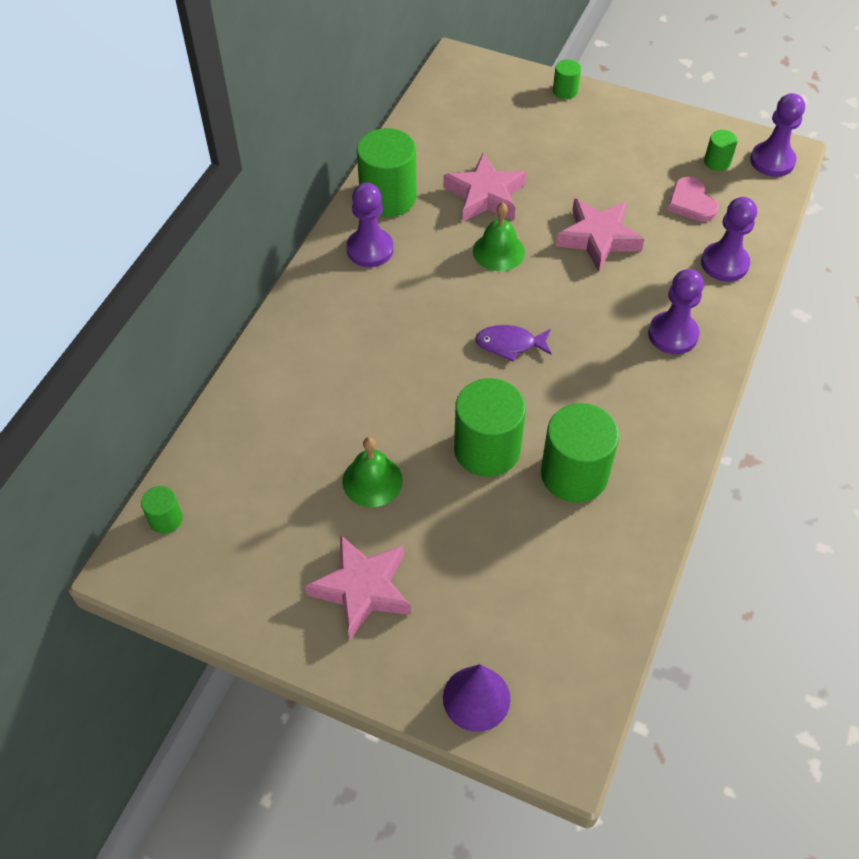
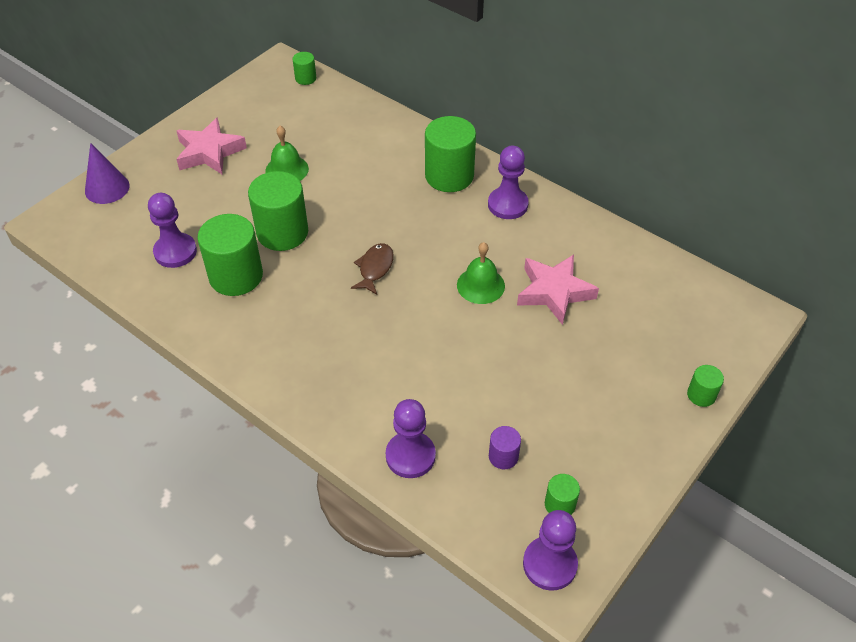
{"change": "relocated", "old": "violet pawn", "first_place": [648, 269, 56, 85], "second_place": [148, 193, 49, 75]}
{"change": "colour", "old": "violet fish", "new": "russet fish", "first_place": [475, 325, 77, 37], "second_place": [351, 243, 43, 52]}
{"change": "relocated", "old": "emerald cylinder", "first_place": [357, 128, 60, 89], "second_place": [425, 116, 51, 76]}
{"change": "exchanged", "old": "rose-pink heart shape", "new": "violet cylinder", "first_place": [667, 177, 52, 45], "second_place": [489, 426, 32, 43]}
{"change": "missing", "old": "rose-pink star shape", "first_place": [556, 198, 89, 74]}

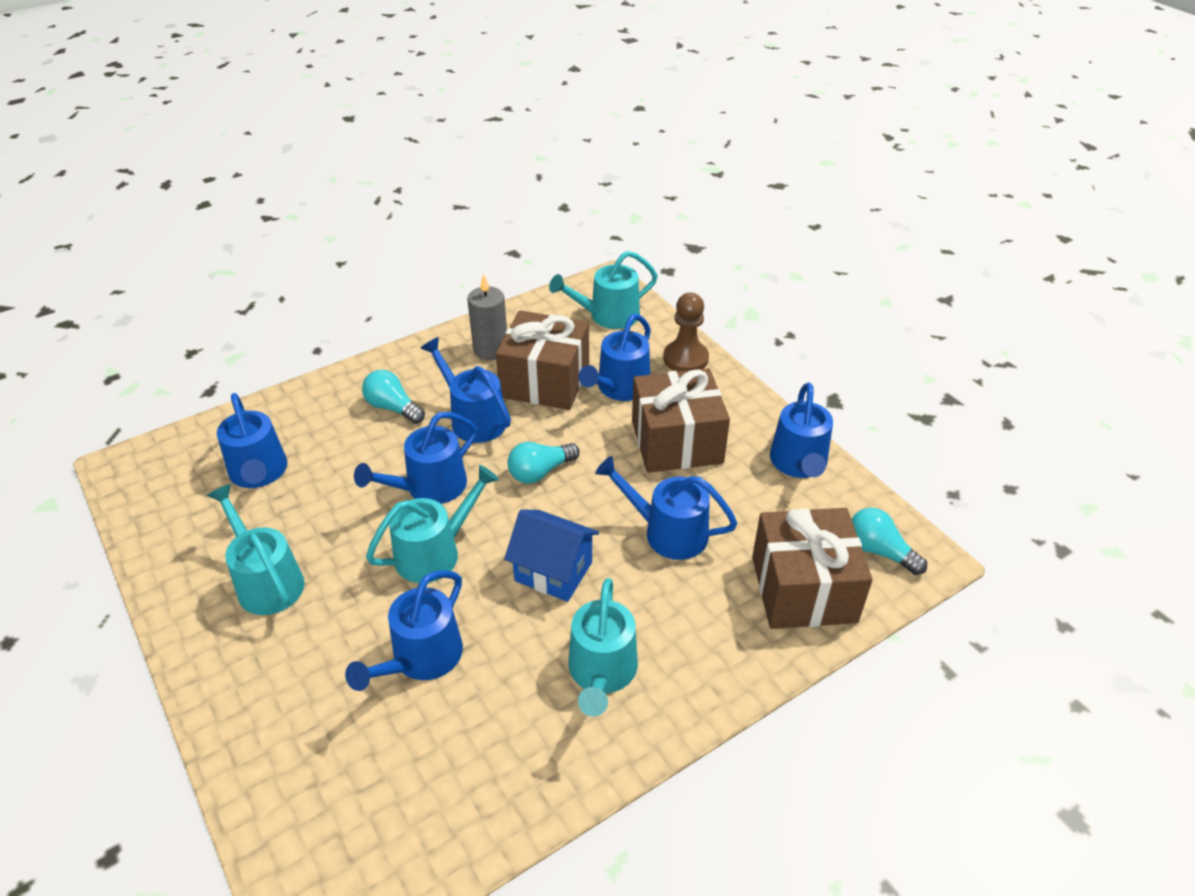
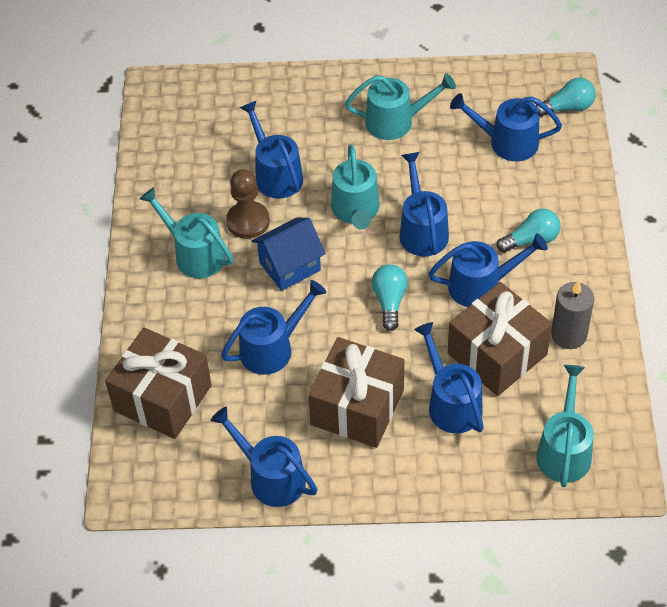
{"change": "relocated", "old": "russet pawn", "first_place": [663, 293, 46, 79], "second_place": [226, 169, 44, 70]}
{"change": "relocated", "old": "turquoise lightbulb", "first_place": [852, 508, 75, 67], "second_place": [536, 78, 60, 39]}

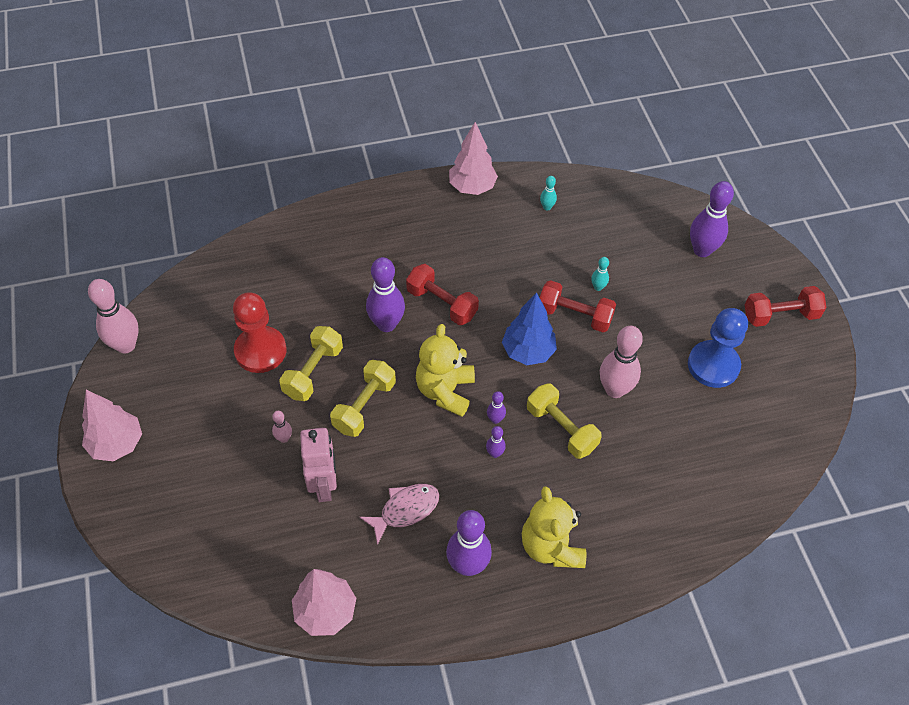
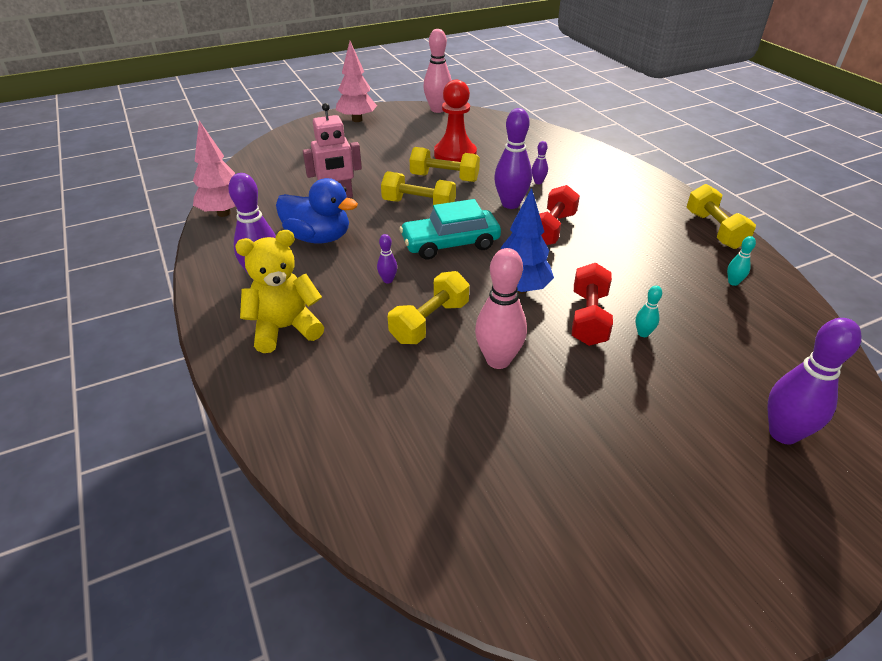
{"change": "exchanged", "old": "rose-pink fish", "new": "cobalt toy duck", "first_place": [360, 484, 79, 61], "second_place": [276, 178, 82, 65]}
{"change": "exchanged", "old": "bright yellow stuffed bear", "new": "turquoise toy car", "first_place": [416, 324, 59, 93], "second_place": [399, 199, 102, 60]}
{"change": "relocated", "old": "violet bowling pin", "first_place": [487, 391, 19, 33], "second_place": [532, 141, 16, 43]}
{"change": "exchanged", "old": "rose-pink toy tree", "new": "bright yellow dumbbell", "first_place": [449, 122, 49, 73], "second_place": [686, 184, 70, 65]}
{"change": "missing", "old": "rose-pink bowling pin", "first_place": [272, 411, 20, 32]}
{"change": "missing", "old": "cobalt pawn", "first_place": [688, 308, 60, 80]}
{"change": "missing", "old": "red dumbbell", "first_place": [745, 286, 82, 41]}

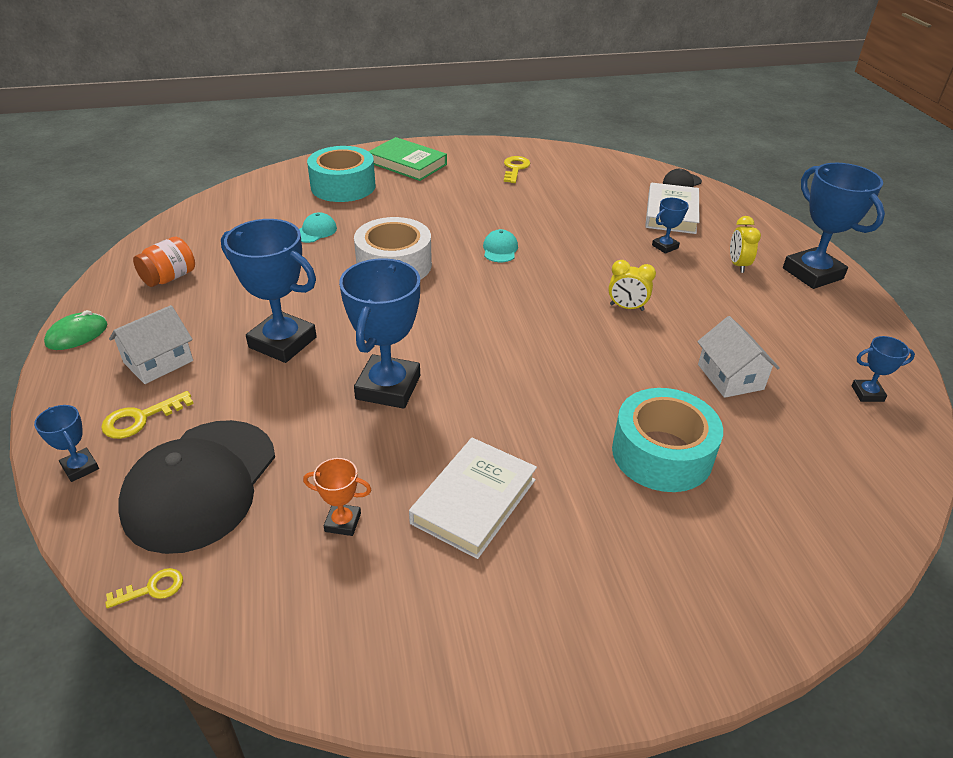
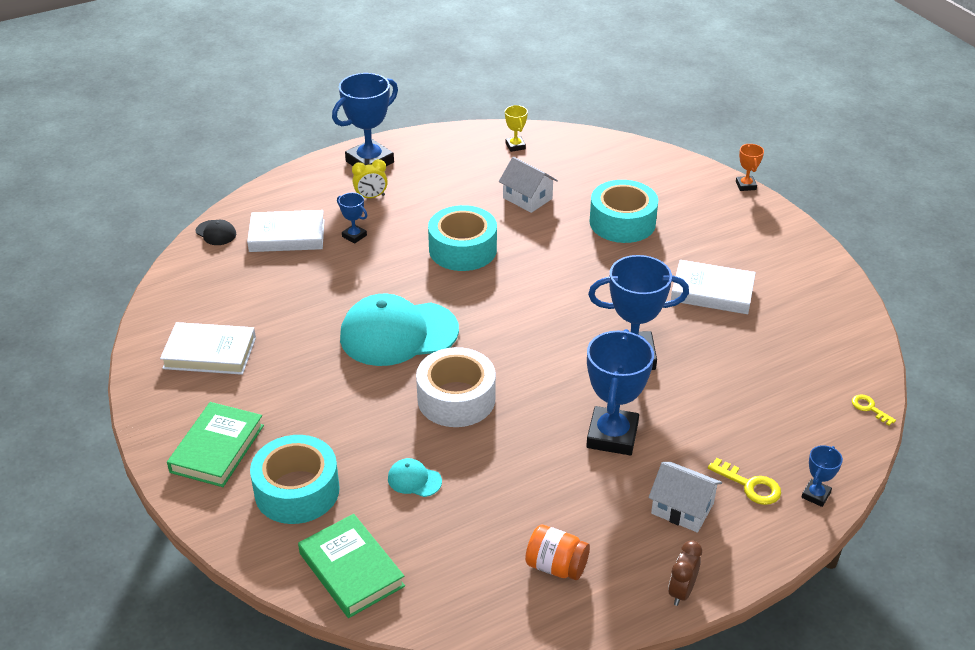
{"change": "exchanged", "old": "bright yellow latchkey", "new": "pure white hardback", "first_place": [504, 156, 26, 27], "second_place": [160, 322, 96, 53]}
{"change": "appeared", "new": "emerald hardback", "second_place": [298, 514, 107, 104]}
{"change": "size", "old": "turquoise peaked cap", "first_place": [483, 229, 35, 33], "second_place": [340, 294, 119, 72], "factor": 2.43}
{"change": "exchanged", "old": "bright yellow clock", "new": "turquoise roll of tape", "first_place": [608, 260, 48, 51], "second_place": [428, 205, 69, 66]}
{"change": "spun", "old": "pure white toy house", "first_place": [697, 316, 83, 82], "second_place": [499, 157, 59, 56], "degrees": 75}
{"change": "colour", "old": "cobalt award cup", "new": "bright yellow award cup", "first_place": [851, 336, 64, 66], "second_place": [505, 105, 23, 47]}
{"change": "exchanged", "old": "emerald computer mouse", "new": "russet clock", "first_place": [44, 310, 63, 40], "second_place": [668, 540, 34, 66]}
{"change": "relocated", "old": "bright orange award cup", "first_place": [303, 458, 68, 78], "second_place": [736, 144, 28, 47]}
{"change": "missing", "old": "black peaked cap", "first_place": [118, 420, 157, 134]}

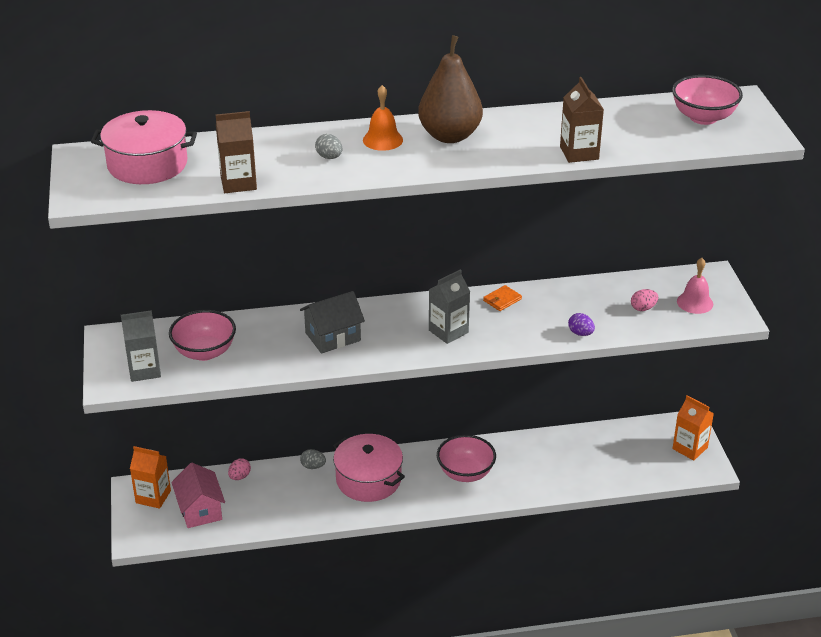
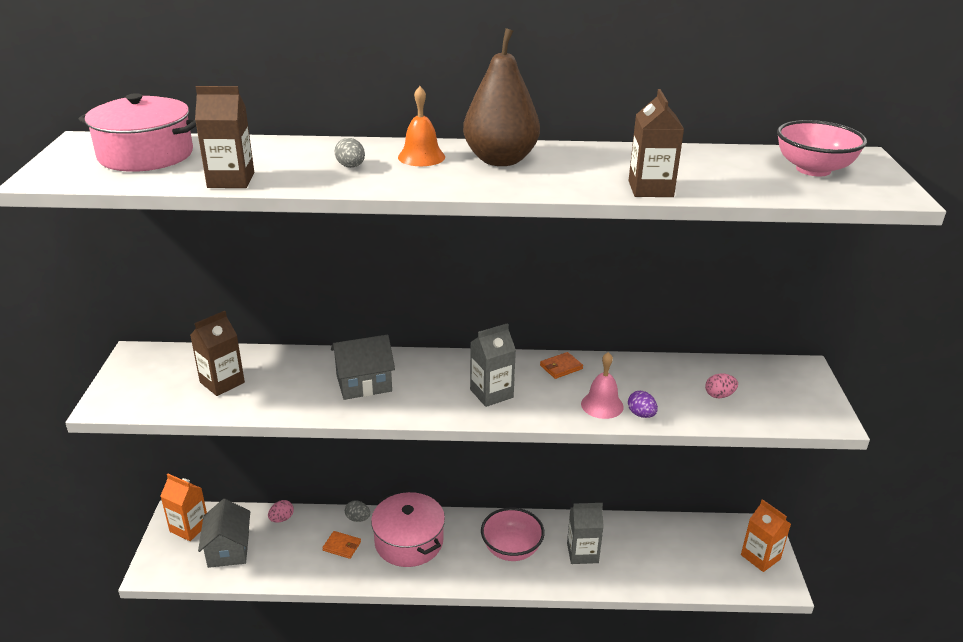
{"change": "exchanged", "old": "rose-pink bowl", "new": "russet milk carton", "first_place": [169, 310, 67, 51], "second_place": [190, 311, 55, 85]}
{"change": "colour", "old": "rose-pink toy house", "new": "grey toy house", "first_place": [171, 463, 54, 65], "second_place": [198, 499, 52, 69]}
{"change": "appeared", "new": "bright orange wallet", "second_place": [322, 531, 39, 28]}
{"change": "relocated", "old": "grey milk carton", "first_place": [121, 310, 40, 72], "second_place": [567, 503, 37, 61]}
{"change": "relocated", "old": "rose-pink bell", "first_place": [677, 258, 36, 56], "second_place": [581, 352, 43, 67]}

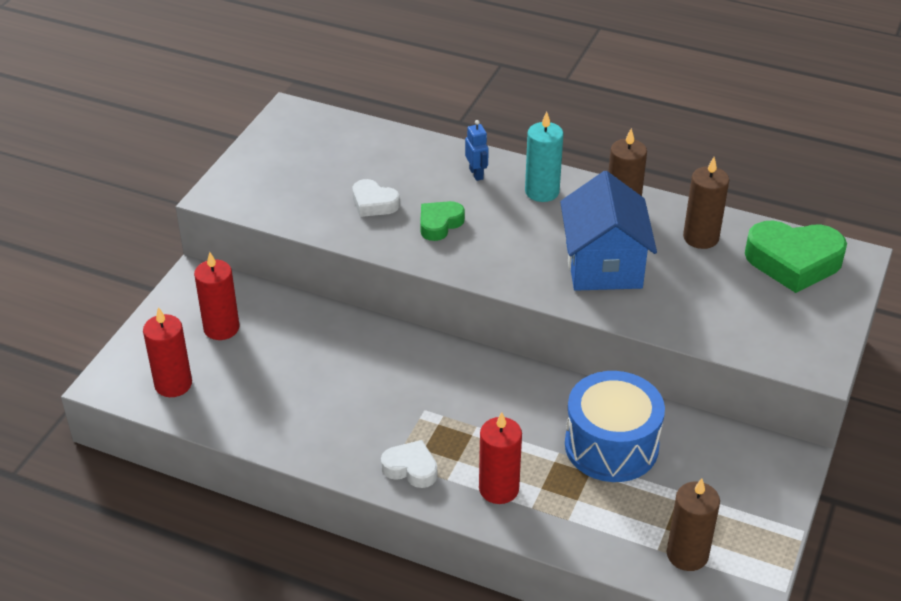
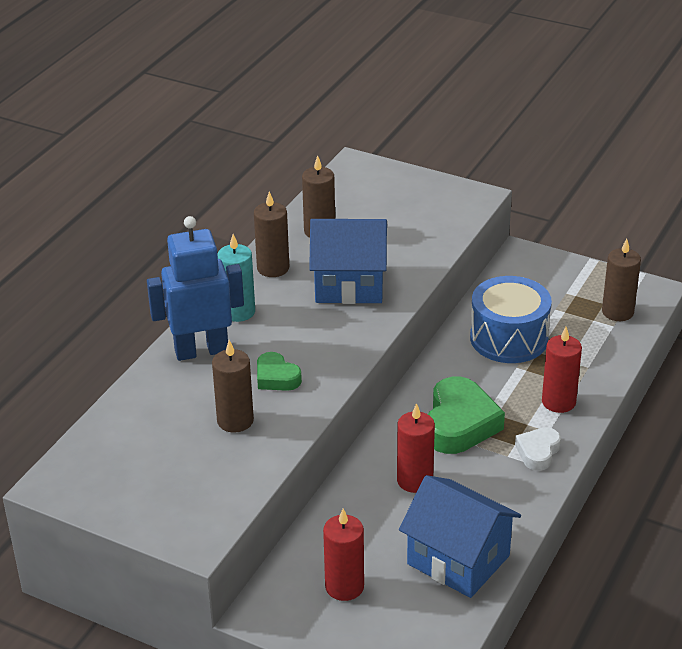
{"change": "size", "old": "cobalt toy robot", "first_place": [465, 120, 24, 61], "second_place": [147, 216, 97, 145], "factor": 2.4}
{"change": "exchanged", "old": "pure white heart shape", "new": "russet pillar candle", "first_place": [352, 179, 48, 38], "second_place": [212, 340, 42, 93]}
{"change": "relocated", "old": "red pillar candle", "first_place": [143, 307, 49, 90], "second_place": [397, 403, 38, 90]}
{"change": "appeared", "new": "cobalt toy house", "second_place": [399, 475, 122, 123]}
{"change": "relocated", "old": "emerald heart shape", "first_place": [745, 221, 102, 72], "second_place": [428, 376, 77, 78]}

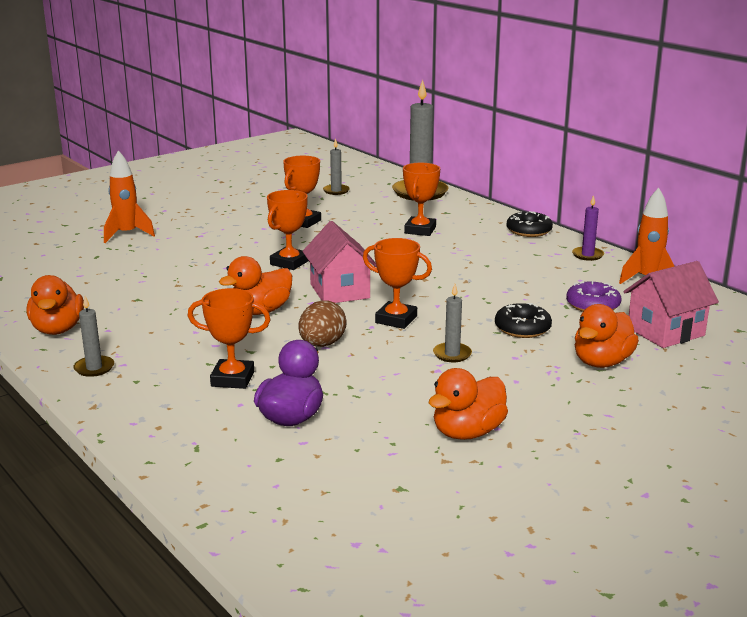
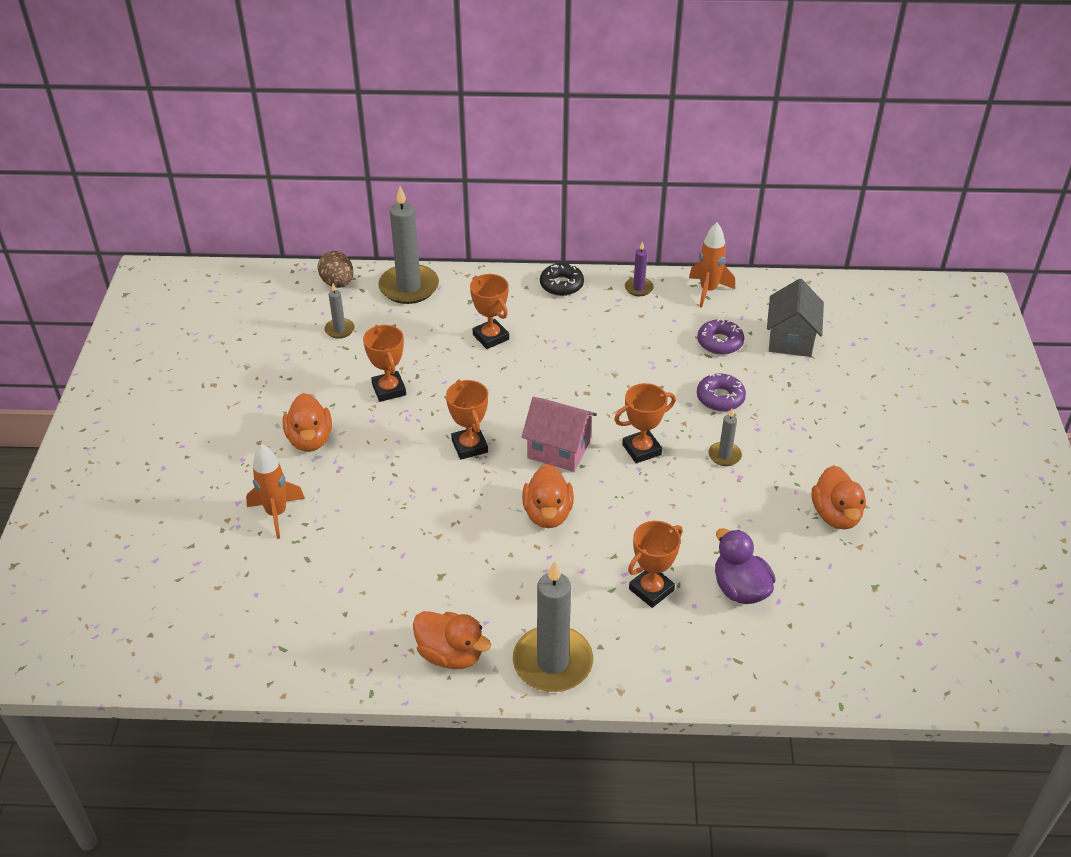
{"change": "relocated", "old": "bright orange toy duck", "first_place": [575, 304, 64, 64], "second_place": [283, 393, 49, 59]}
{"change": "relocated", "old": "russet egg shape", "first_place": [298, 300, 48, 47], "second_place": [318, 251, 35, 37]}
{"change": "size", "old": "grey pillar candle", "first_place": [73, 296, 41, 81], "second_place": [513, 560, 80, 132], "factor": 2.08}
{"change": "colour", "old": "black doughnut", "new": "violet doughnut", "first_place": [495, 303, 57, 35], "second_place": [697, 373, 49, 38]}
{"change": "colour", "old": "rose-pink toy house", "new": "grey toy house", "first_place": [623, 261, 96, 87], "second_place": [767, 279, 57, 78]}

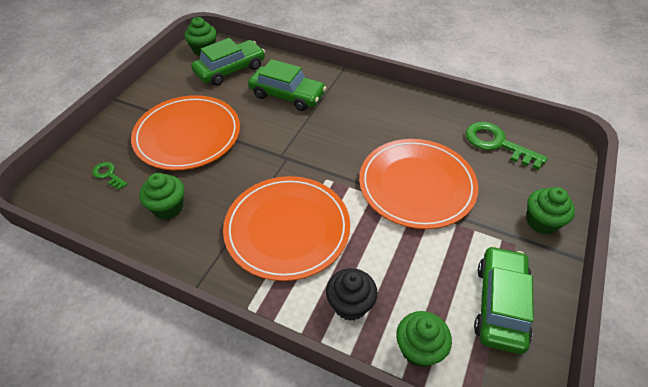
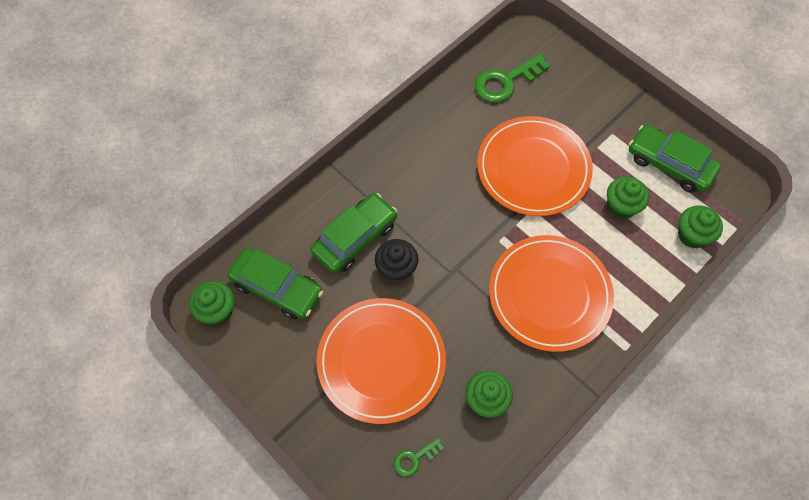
{"change": "spun", "old": "emerald toy car", "first_place": [191, 38, 74, 48], "second_place": [227, 248, 96, 72], "degrees": 135}
{"change": "relocated", "old": "black muffin", "first_place": [326, 268, 52, 53], "second_place": [375, 239, 43, 43]}
{"change": "relocated", "old": "emerald muffin", "first_place": [526, 187, 49, 47], "second_place": [607, 176, 42, 43]}

